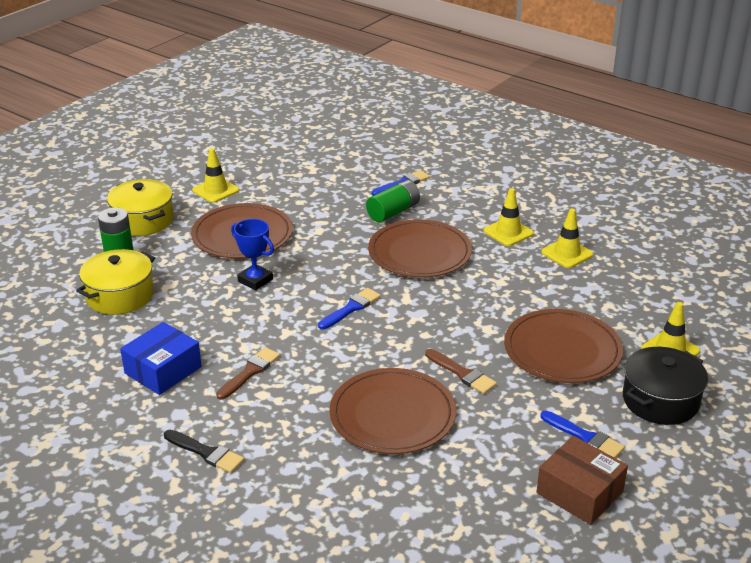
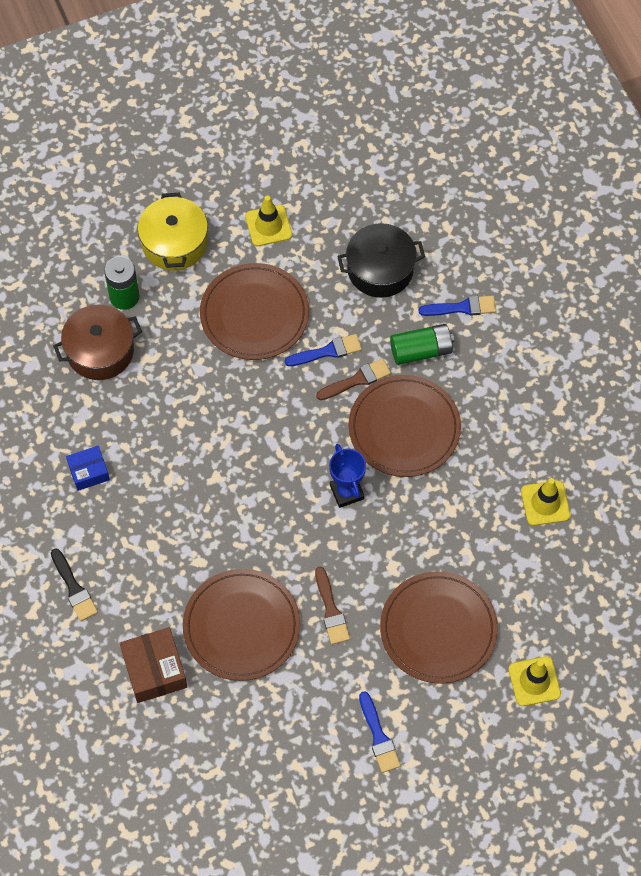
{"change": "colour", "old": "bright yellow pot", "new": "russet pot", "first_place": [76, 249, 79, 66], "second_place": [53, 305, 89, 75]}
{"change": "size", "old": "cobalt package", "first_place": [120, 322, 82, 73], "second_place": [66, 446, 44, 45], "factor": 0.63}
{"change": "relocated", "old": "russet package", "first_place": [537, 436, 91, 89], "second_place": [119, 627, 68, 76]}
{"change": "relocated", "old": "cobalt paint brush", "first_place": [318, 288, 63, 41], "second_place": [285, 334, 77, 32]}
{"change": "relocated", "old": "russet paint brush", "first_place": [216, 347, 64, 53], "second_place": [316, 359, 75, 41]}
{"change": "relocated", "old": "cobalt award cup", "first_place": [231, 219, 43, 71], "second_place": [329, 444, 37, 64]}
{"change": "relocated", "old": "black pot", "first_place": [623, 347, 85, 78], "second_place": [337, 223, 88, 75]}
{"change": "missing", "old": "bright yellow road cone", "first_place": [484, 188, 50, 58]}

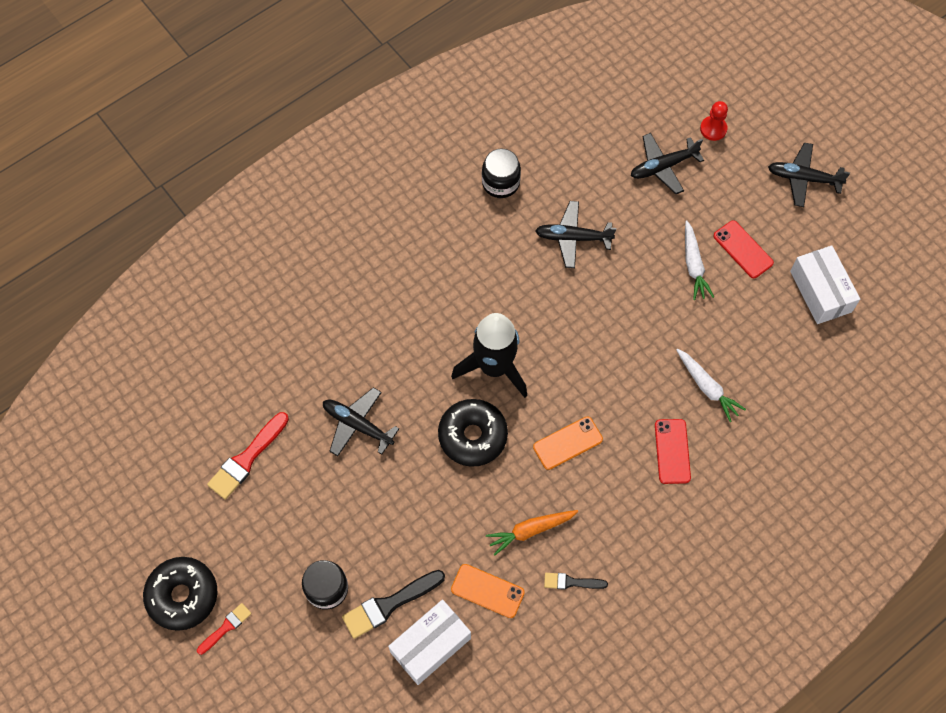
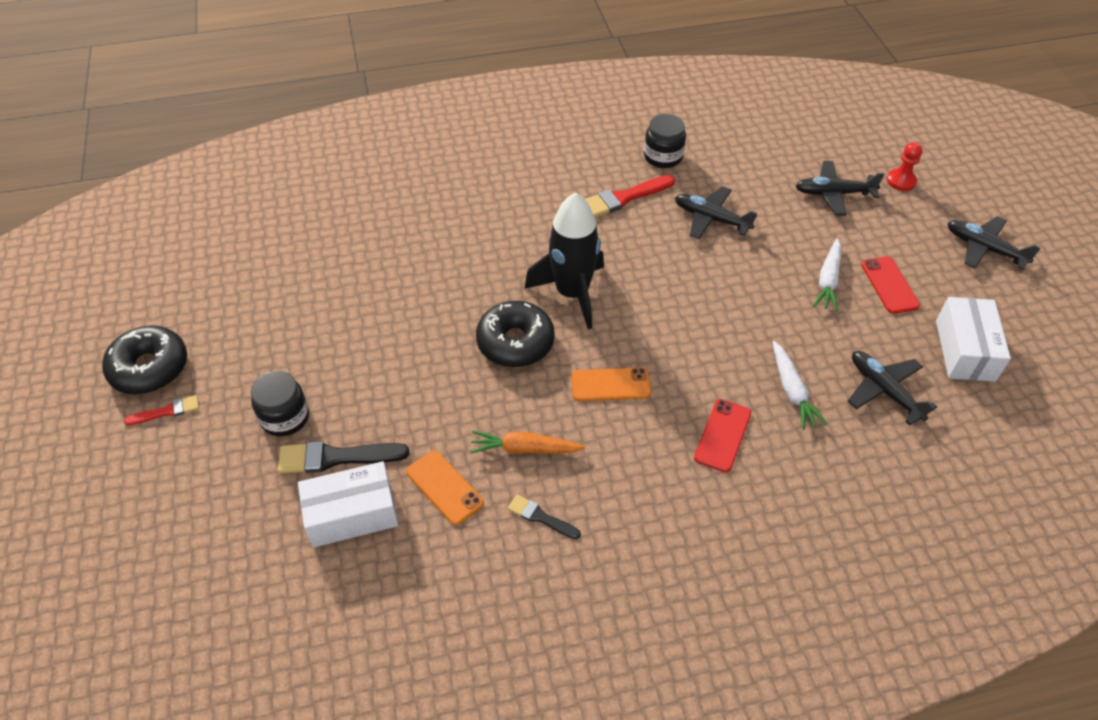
{"change": "relocated", "old": "red paint brush", "first_place": [207, 412, 82, 88], "second_place": [585, 175, 90, 42]}
{"change": "relocated", "old": "black plane", "first_place": [323, 387, 76, 69], "second_place": [848, 351, 89, 74]}

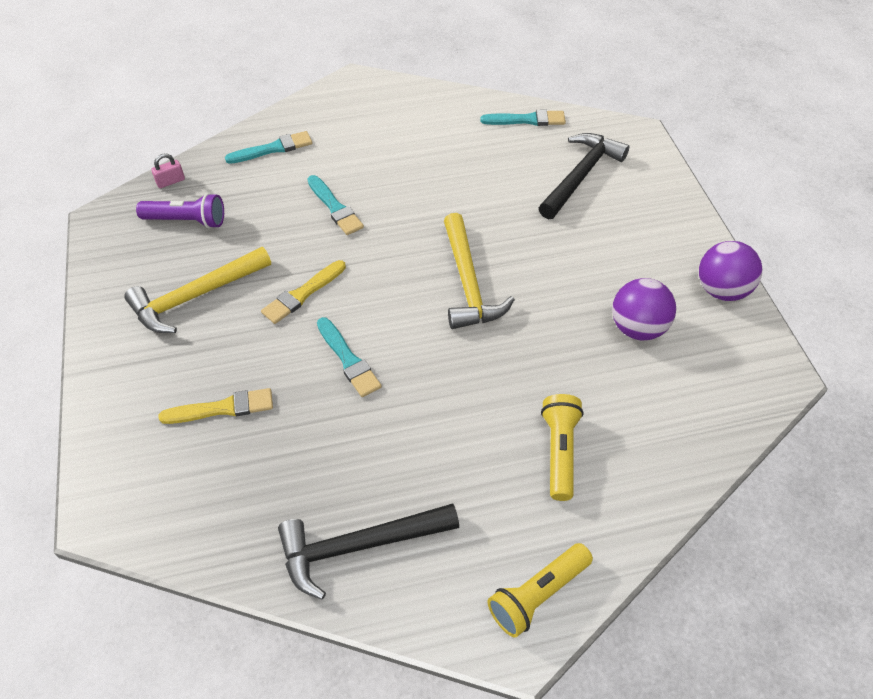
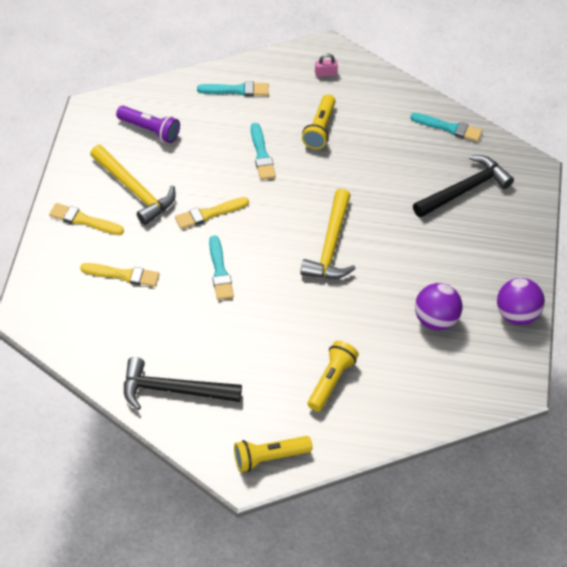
{"change": "appeared", "new": "bright yellow paint brush", "second_place": [49, 203, 75, 32]}
{"change": "spun", "old": "bright yellow hammer", "first_place": [124, 247, 147, 86], "second_place": [90, 145, 86, 80], "degrees": -120}
{"change": "appeared", "new": "bright yellow flashlight", "second_place": [302, 94, 34, 55]}
{"change": "relocated", "old": "rose-pink small lock", "first_place": [151, 153, 34, 35], "second_place": [315, 54, 23, 23]}

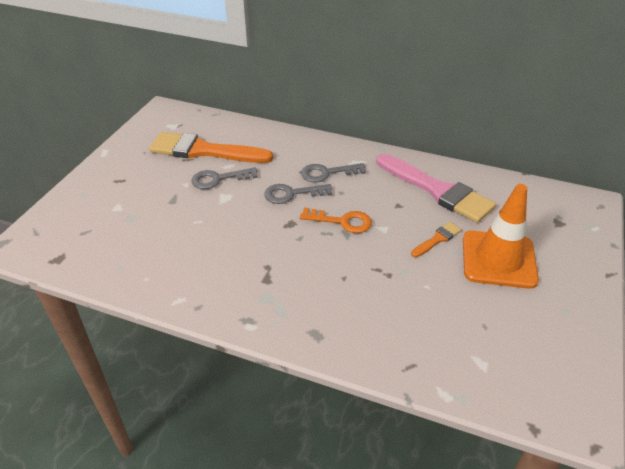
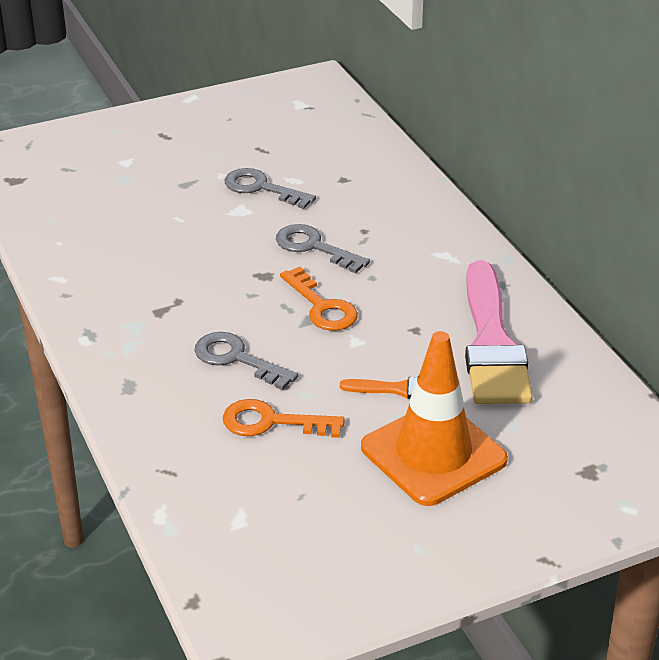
{"change": "relocated", "old": "grey latchkey", "first_place": [301, 163, 65, 20], "second_place": [195, 332, 103, 58]}
{"change": "appeared", "new": "bright orange latchkey", "second_place": [223, 399, 122, 39]}
{"change": "missing", "old": "bright orange paint brush", "first_place": [149, 132, 124, 31]}

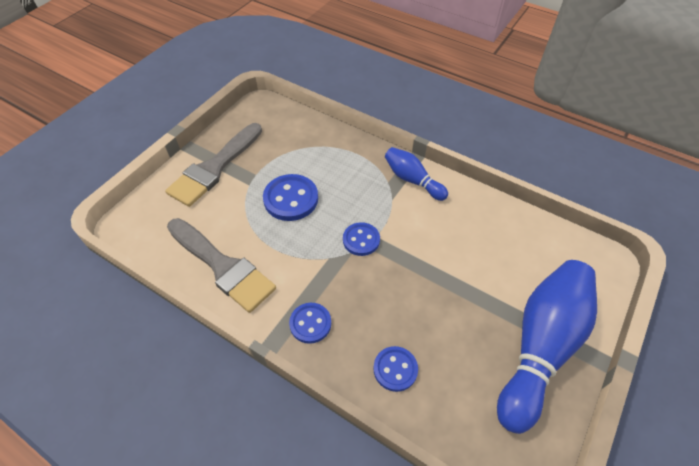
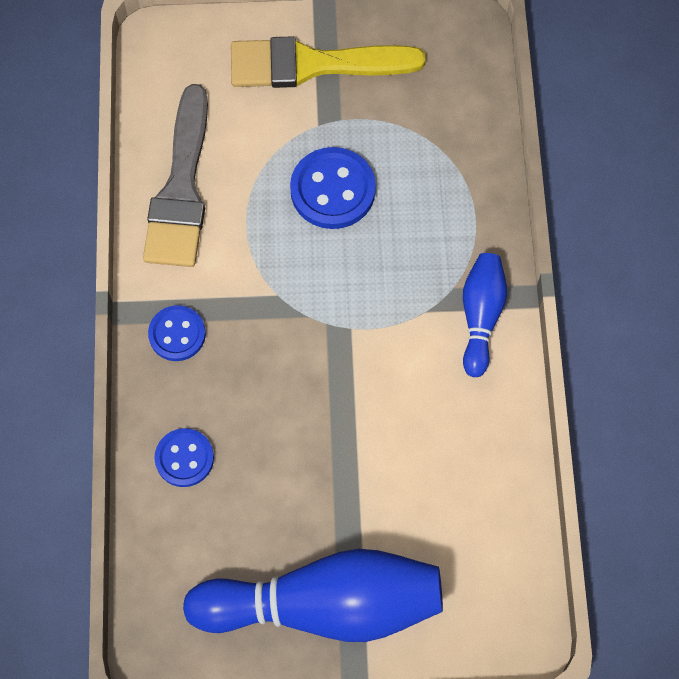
{"change": "colour", "old": "grey paint brush", "new": "bright yellow paint brush", "first_place": [165, 123, 97, 84], "second_place": [231, 36, 195, 52]}
{"change": "missing", "old": "cobalt shirt button", "first_place": [343, 222, 37, 34]}

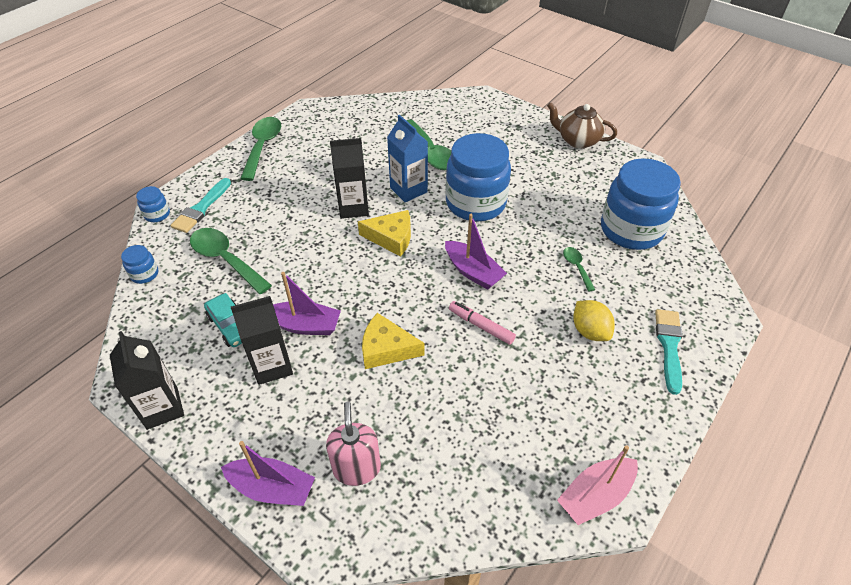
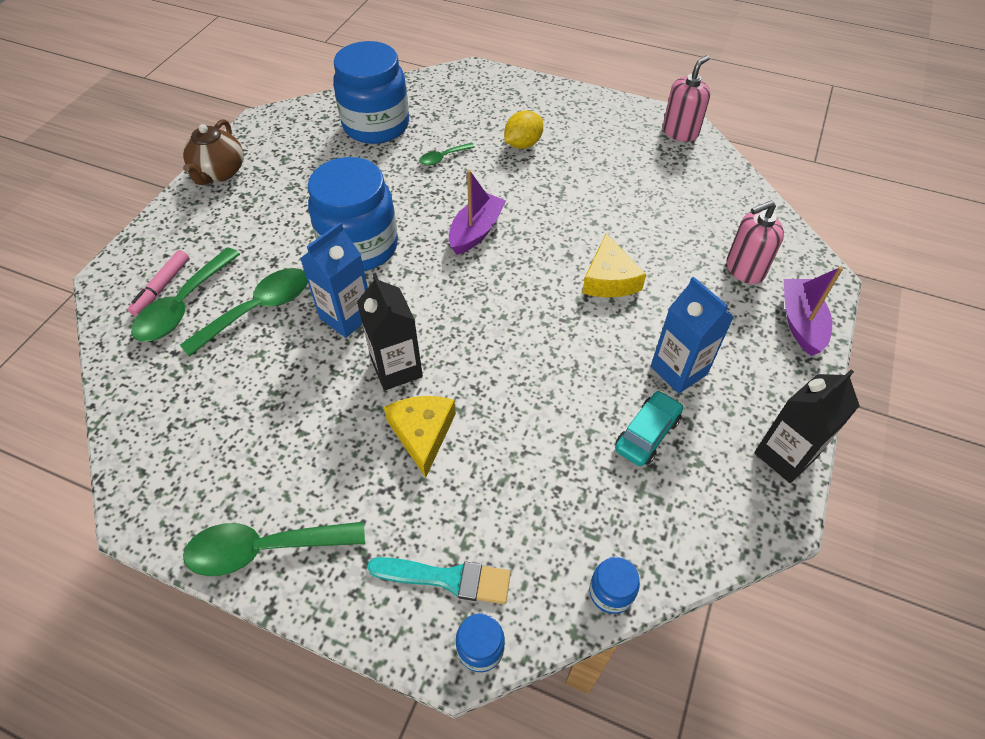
{"change": "relocated", "old": "rose-pink marker pen", "first_place": [449, 301, 67, 44], "second_place": [128, 250, 61, 66]}
{"change": "relocated", "old": "emerald teaspoon", "first_place": [190, 228, 82, 66], "second_place": [131, 247, 109, 95]}
{"change": "relocated", "old": "bright yellow cheese wedge", "first_place": [358, 210, 53, 47], "second_place": [384, 396, 72, 82]}
{"change": "colour", "old": "black milk carton", "new": "cobalt milk carton", "first_place": [231, 296, 62, 89], "second_place": [651, 276, 83, 118]}
{"change": "exchanged", "old": "rose-pink boat", "new": "rose-pink soap pump", "first_place": [557, 445, 81, 80], "second_place": [663, 55, 47, 87]}
{"change": "missing", "old": "violet boat", "first_place": [273, 272, 68, 63]}
{"change": "missing", "old": "turquoise paint brush", "first_place": [655, 309, 28, 86]}

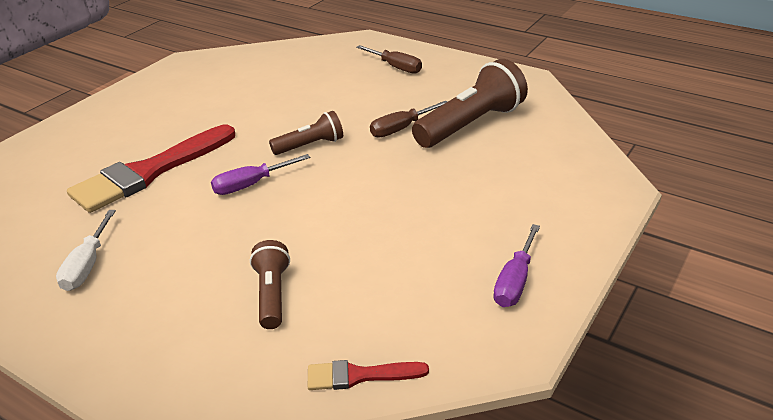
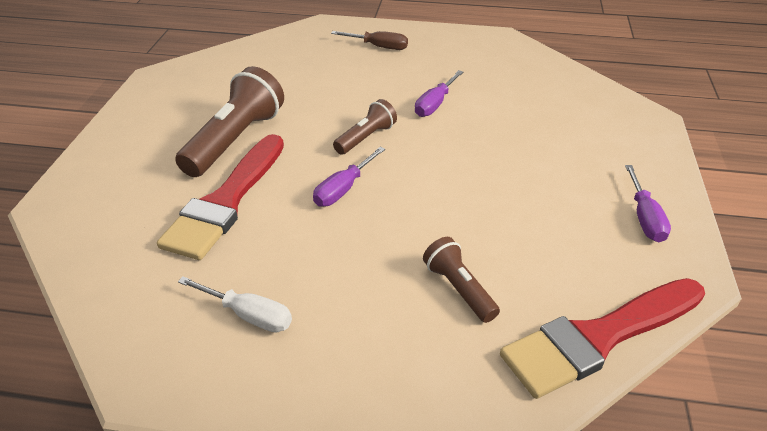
{"change": "relocated", "old": "russet flashlight", "first_place": [412, 59, 116, 89], "second_place": [175, 66, 109, 111]}
{"change": "spun", "old": "pure white screwdriver", "first_place": [56, 210, 60, 81], "second_place": [178, 276, 114, 57], "degrees": -45}
{"change": "colour", "old": "russet screwdriver", "new": "violet screwdriver", "first_place": [370, 101, 77, 37], "second_place": [415, 70, 48, 47]}
{"change": "size", "old": "red paint brush", "first_place": [308, 360, 121, 30], "second_place": [500, 278, 205, 121], "factor": 2.11}

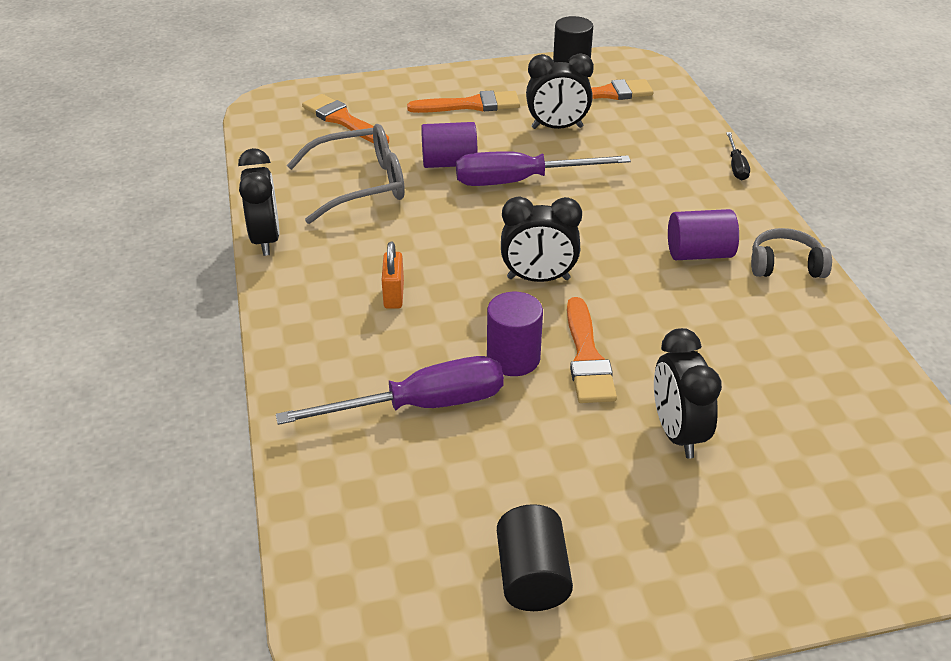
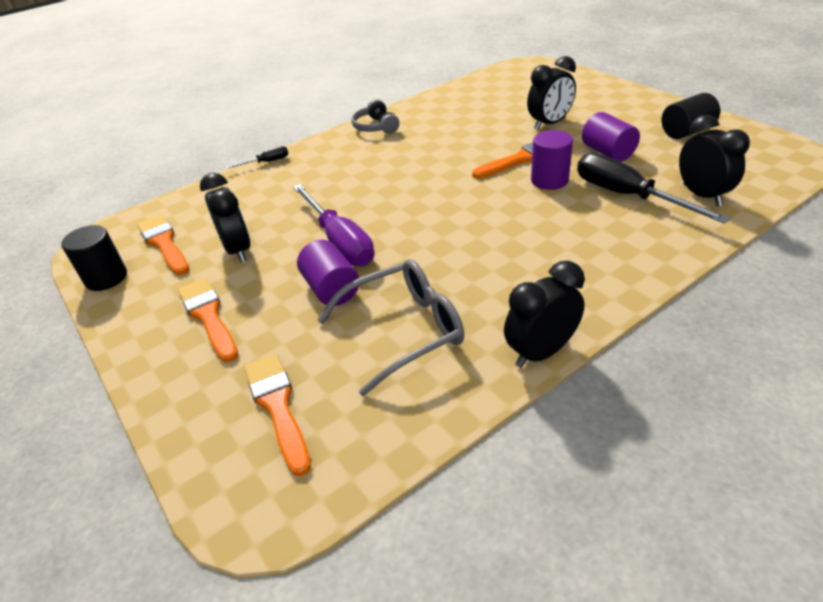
{"change": "spun", "old": "bright orange paint brush", "first_place": [302, 94, 87, 50], "second_place": [244, 354, 67, 123], "degrees": 135}
{"change": "spun", "old": "grey eyeglasses", "first_place": [287, 124, 118, 100], "second_place": [317, 259, 147, 137], "degrees": 105}
{"change": "colour", "old": "violet screwdriver", "new": "black screwdriver", "first_place": [276, 356, 228, 69], "second_place": [577, 153, 153, 71]}
{"change": "relocated", "old": "violet cylinder", "first_place": [668, 209, 71, 51], "second_place": [582, 112, 58, 50]}
{"change": "relocated", "old": "black clock", "first_place": [501, 197, 81, 85], "second_place": [679, 115, 71, 91]}
{"change": "missing", "old": "bright orange small lock", "first_place": [382, 242, 22, 67]}

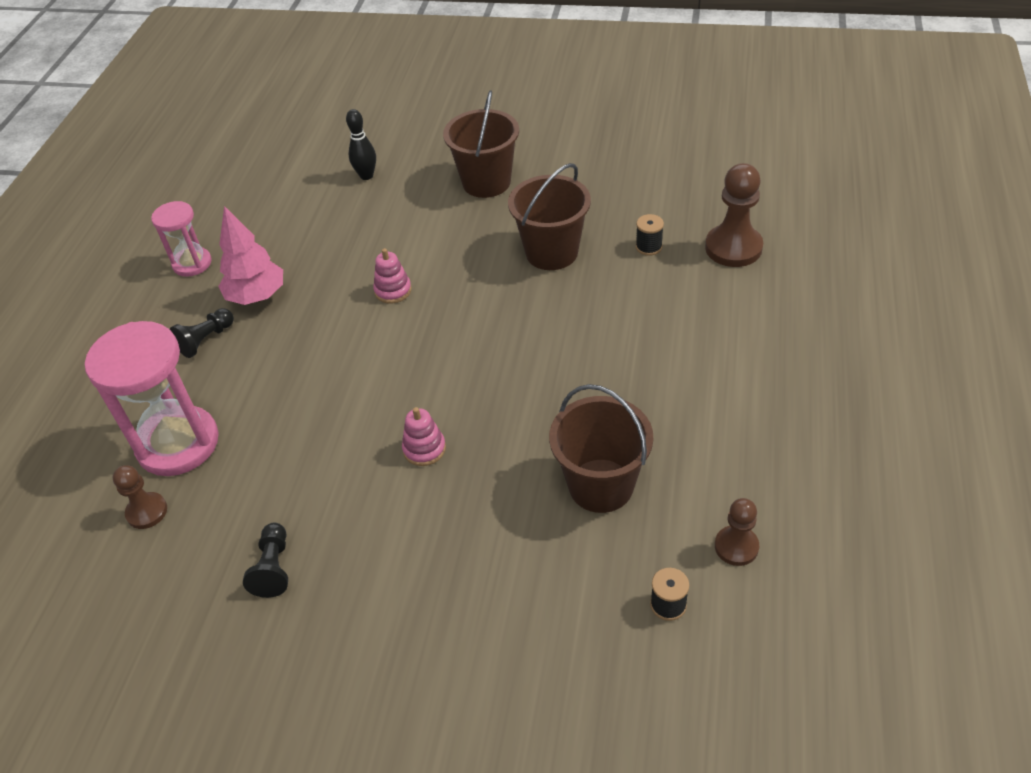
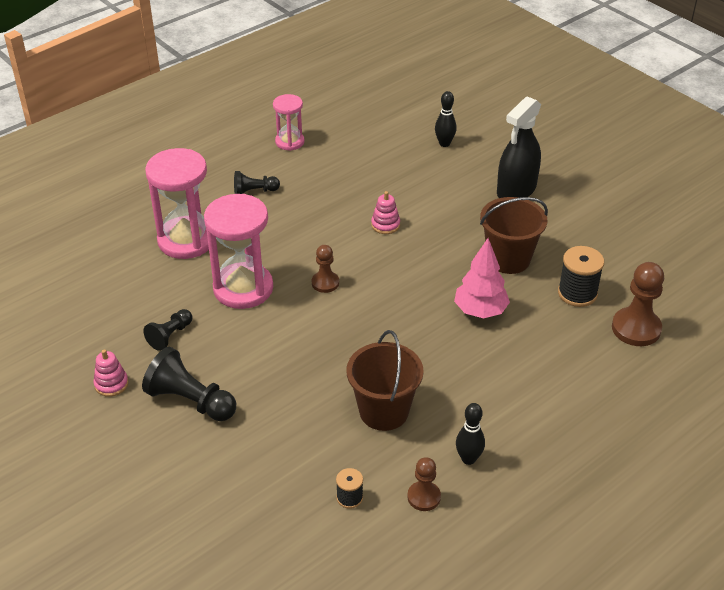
{"change": "relocated", "old": "rose-pink stacking rings", "first_place": [402, 407, 44, 59], "second_place": [94, 349, 34, 48]}
{"change": "appeared", "new": "black pawn", "second_place": [142, 347, 94, 74]}
{"change": "appeared", "new": "rose-pink sandglass", "second_place": [204, 194, 69, 115]}
{"change": "relocated", "old": "russet pawn", "first_place": [113, 465, 54, 64], "second_place": [312, 245, 27, 48]}
{"change": "relocated", "old": "rose-pink toy tree", "first_place": [218, 206, 65, 99], "second_place": [454, 238, 56, 80]}
{"change": "appeared", "new": "black bowling pin", "second_place": [456, 403, 29, 62]}
{"change": "exchanged", "old": "russet sand bucket", "new": "black spray cleaner", "first_place": [443, 90, 76, 108], "second_place": [497, 96, 44, 102]}
{"change": "size", "old": "black bobbin", "first_place": [636, 214, 28, 42], "second_place": [558, 246, 46, 61], "factor": 1.77}

